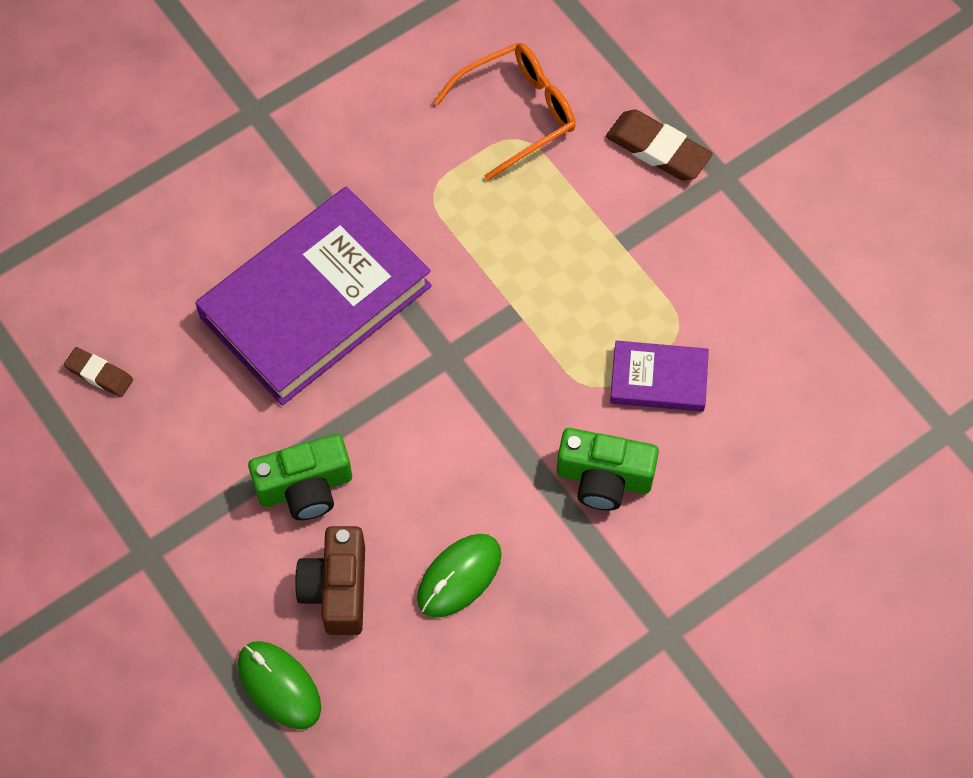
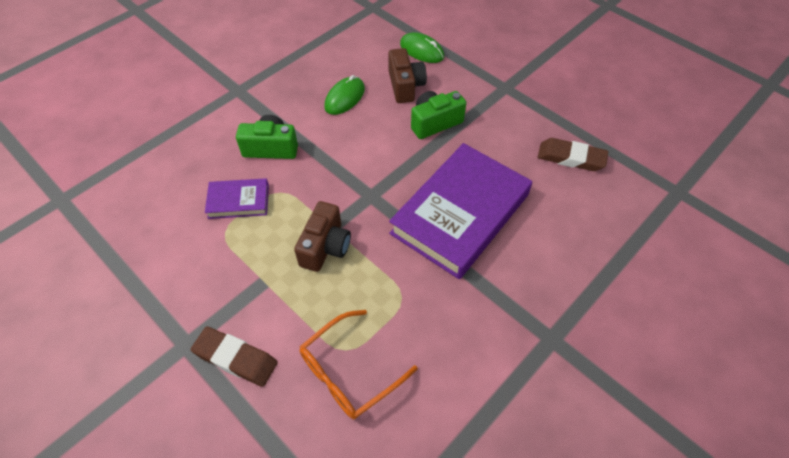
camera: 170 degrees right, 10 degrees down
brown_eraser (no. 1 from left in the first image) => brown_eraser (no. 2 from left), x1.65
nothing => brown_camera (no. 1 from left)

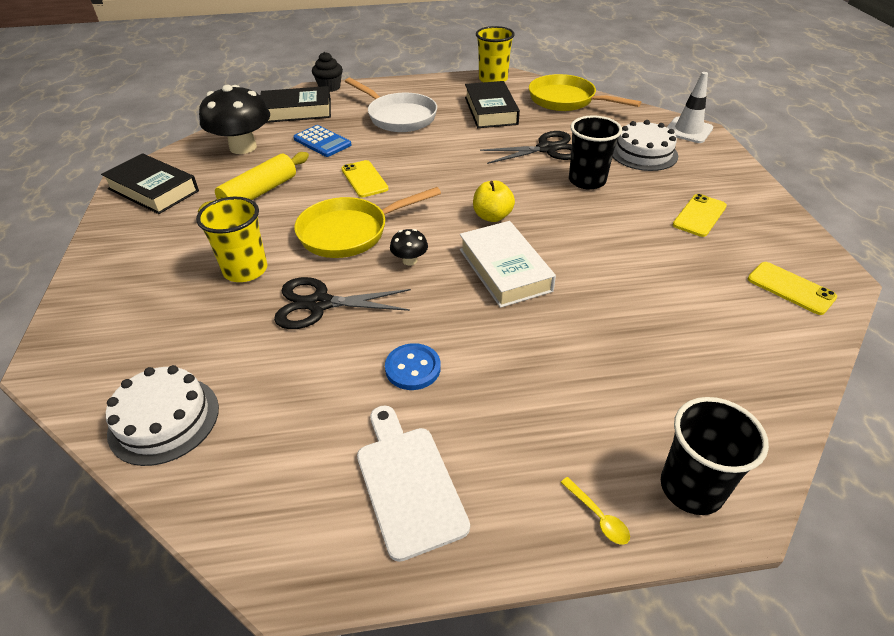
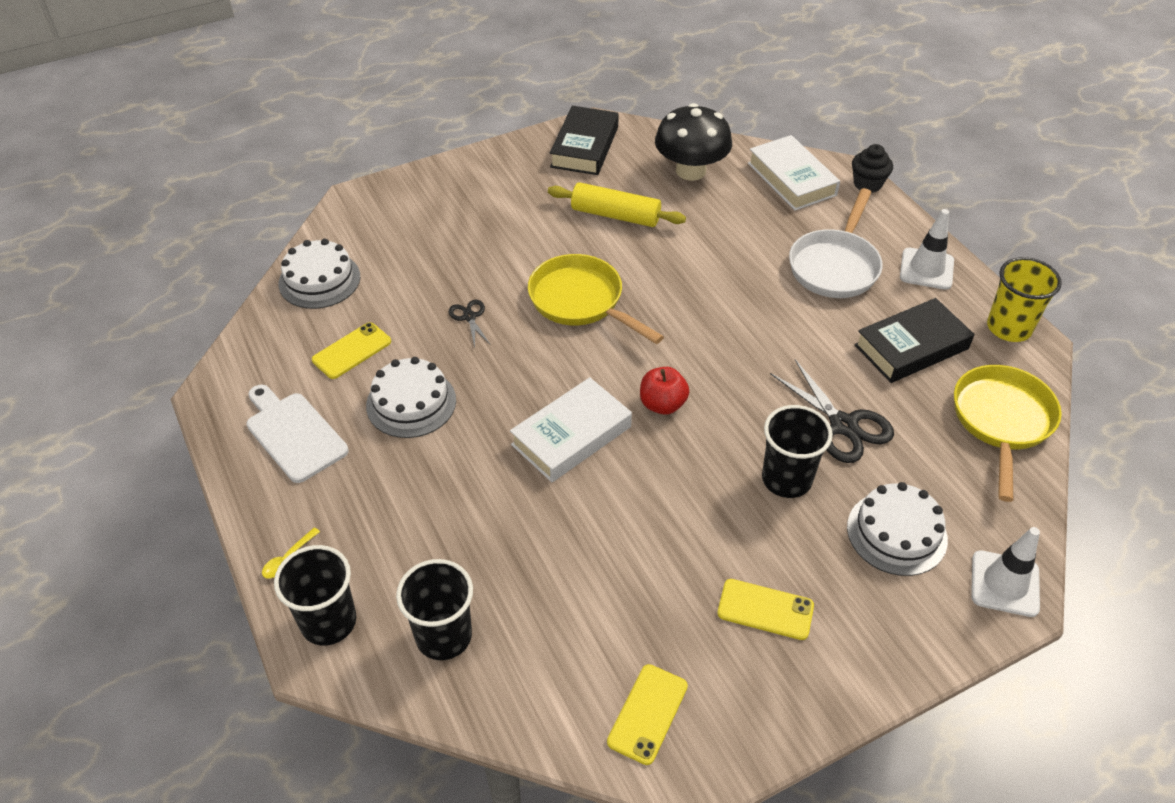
camera: 70 degrees right, 5 degrees up
black_book (no. 2 from left) => white_book (no. 2 from left)
blue_calculator => nothing
yellow_phone (no. 1 from left), shifted
yellow_apple => red_apple
yellow_cup (no. 1 from left) => nothing
black_mushroom (no. 2 from left) => nothing
black_scissors (no. 1 from left), x0.53
blue_button => white_cake (no. 2 from left)
white_cutting_board, 90 degrees counterclockwise
nothing => white_traffic_cone (no. 1 from left)
nothing => black_cup (no. 2 from left)

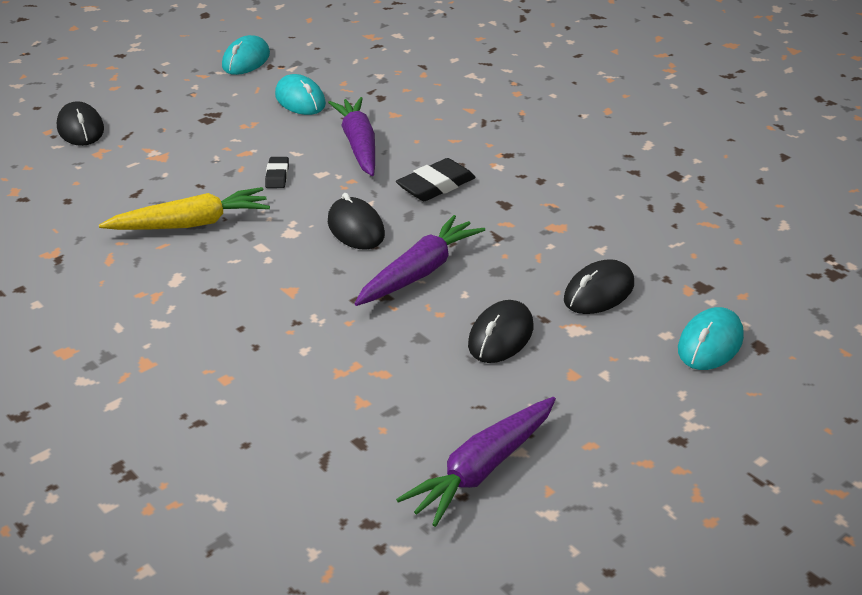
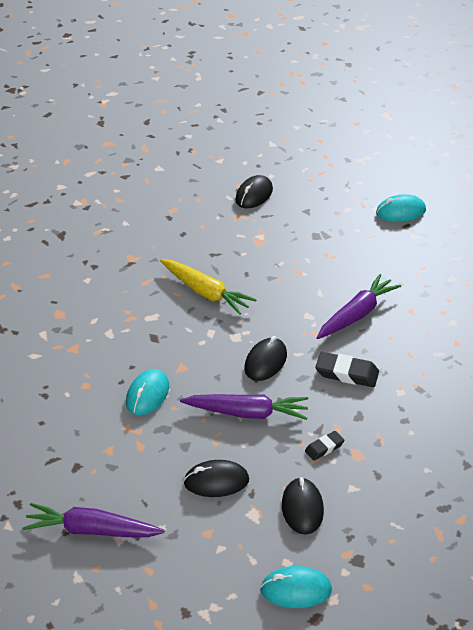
camera: 55 degrees right, 5 degrees up
turquoise_mouse (no. 2 from left in the first image) => turquoise_mouse (no. 1 from left), shifted
black_eraser (no. 1 from left), shifted
black_mouse (no. 4 from left), 75 degrees clockwise

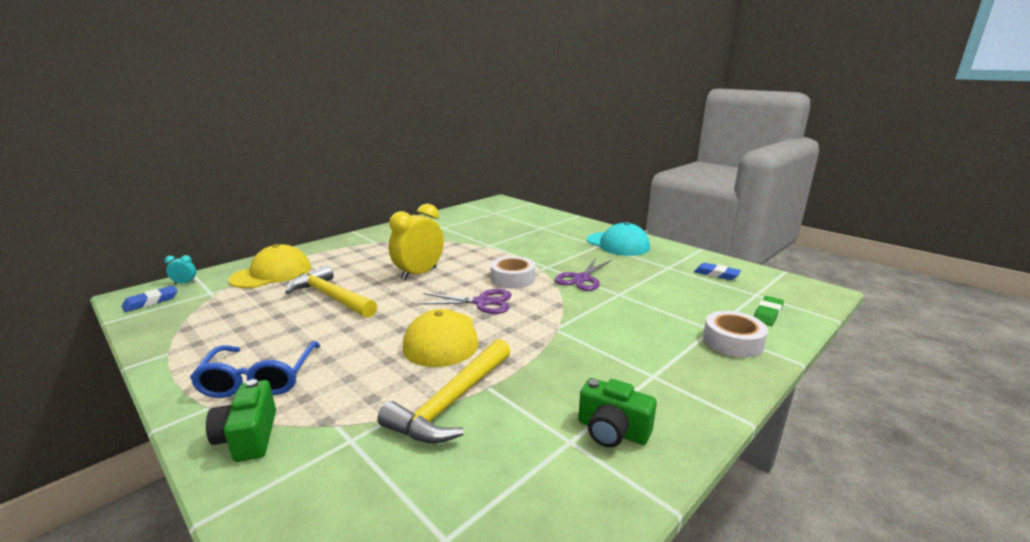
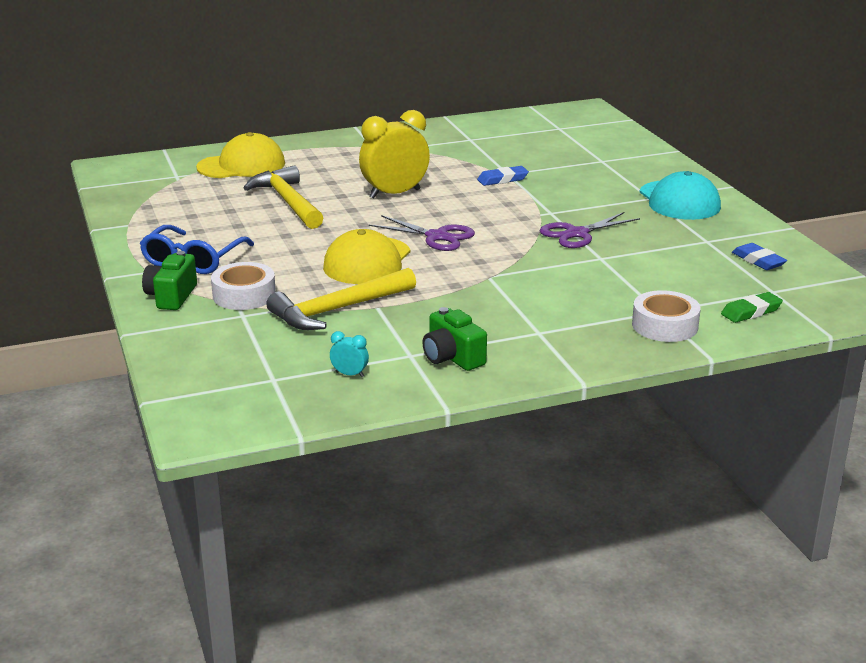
camera: 25 degrees right, 5 degrees up
turquoise_clock, shifted
white_tape (no. 1 from left), shifted
blue_eraser (no. 1 from left), shifted

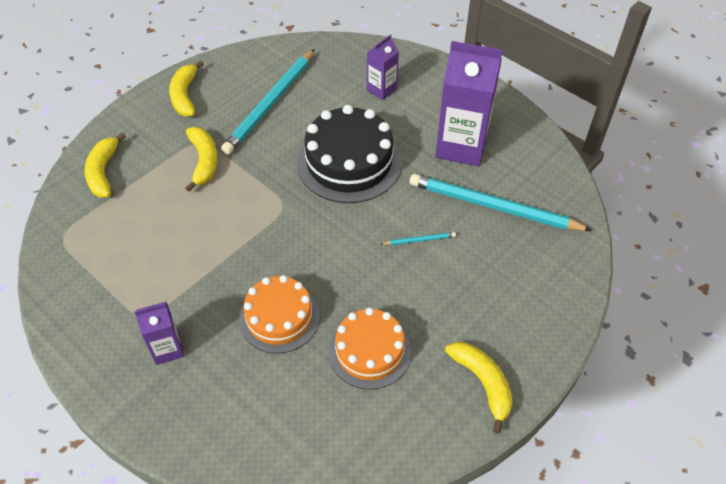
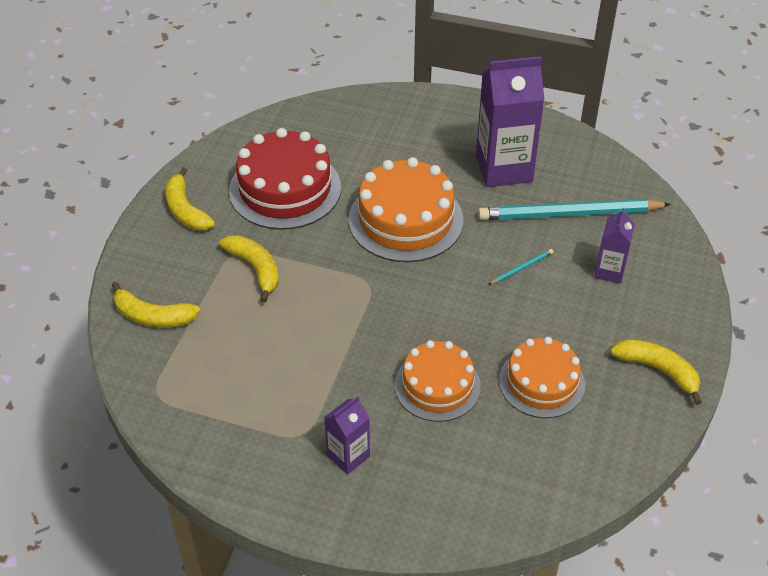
camera: 25 degrees left, 5 degrees down
purple_carton (no. 2 from left in the first image) => purple_carton (no. 3 from left), shifted
turquoise_pencil (no. 1 from left) => red_cake
black_cake => orange_cake (no. 1 from left)
yellow_banana (no. 1 from left), 45 degrees counterclockwise

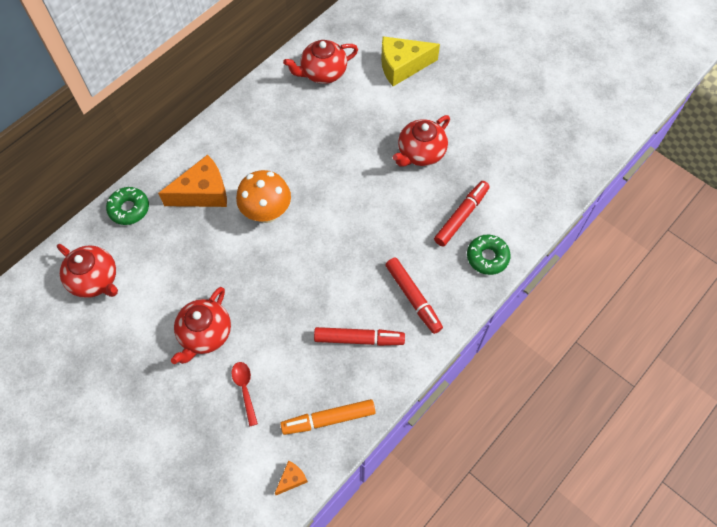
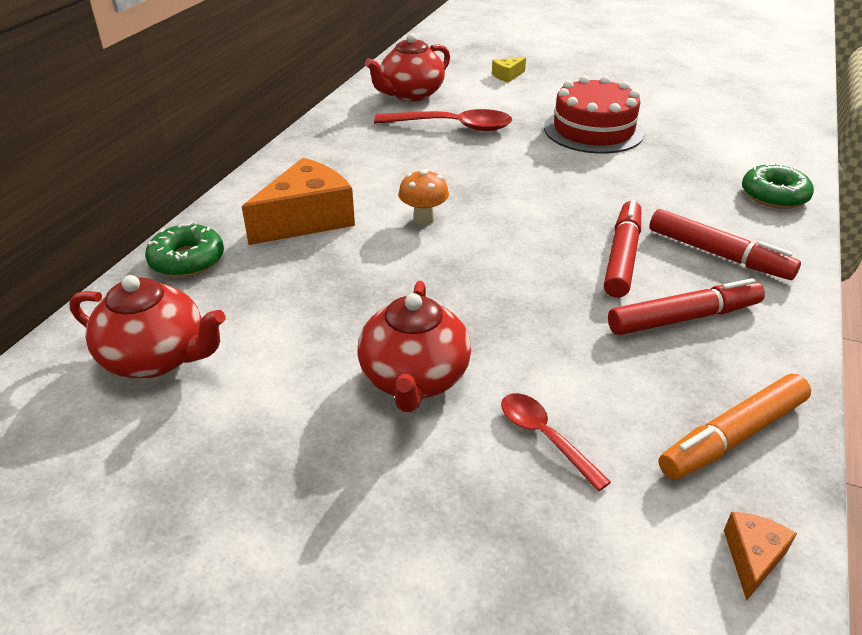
camera: 20 degrees left, 25 degrees down
yellow_cheese, x0.46
red_teapot (no. 4 from left) => red_cake
orange_mushroom, x0.56
red_marker (no. 3 from left in the first image) => red_marker (no. 1 from left), shifted
nothing => red_spoon (no. 1 from left)

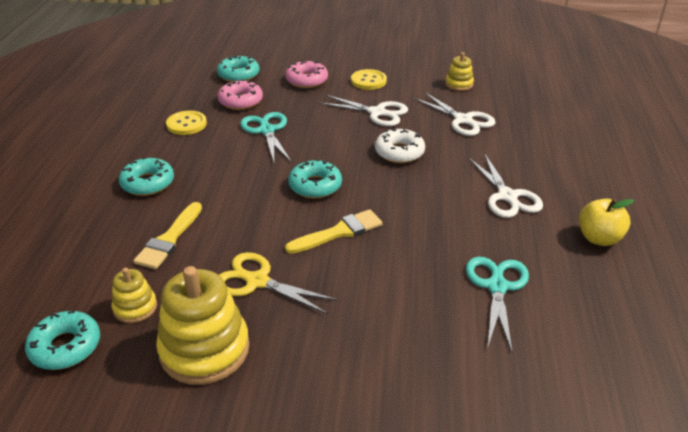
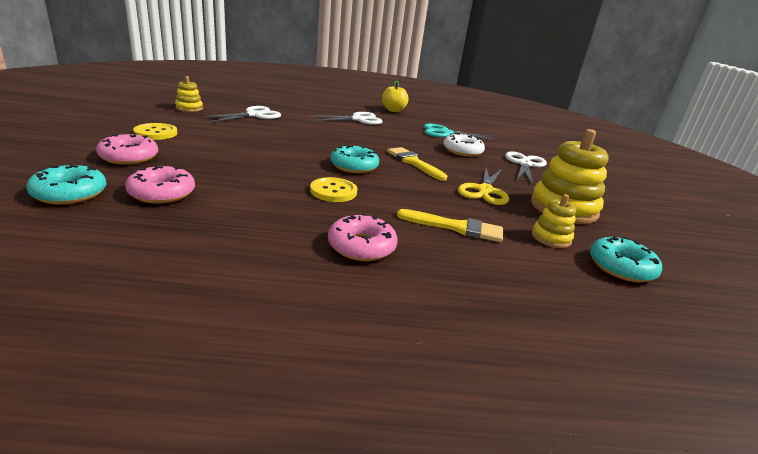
camera: 100 degrees left, 10 degrees down
white_scissors (no. 1 from left in the first image) => white_scissors (no. 3 from left), shifted
yellow_button (no. 1 from left in the first image) => yellow_button (no. 2 from left), shifted
turquoise_scissors (no. 1 from left) => nothing
white_donut, shifted
turquoise_donut (no. 2 from left) => pink_donut (no. 3 from left)

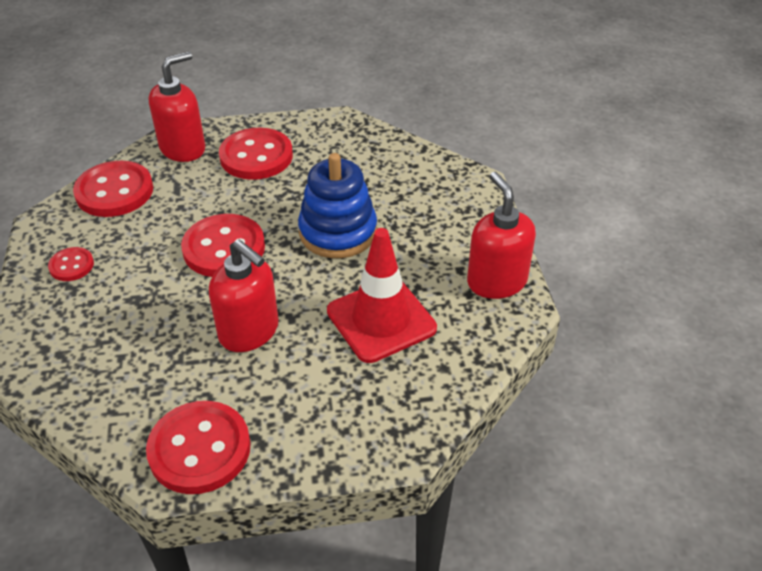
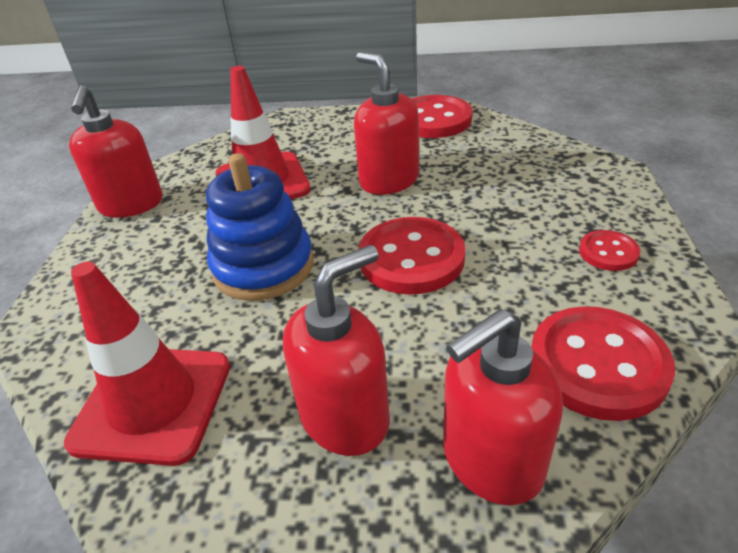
camera: 165 degrees left, 5 degrees down
red_button (no. 5 from left) => red_soap_dispenser (no. 2 from left)
nothing => red_traffic_cone (no. 1 from left)

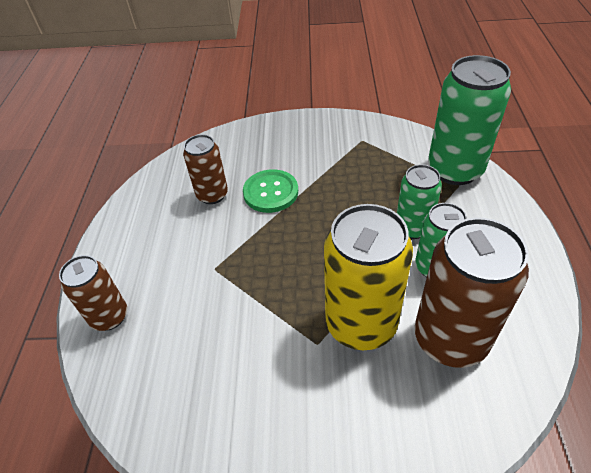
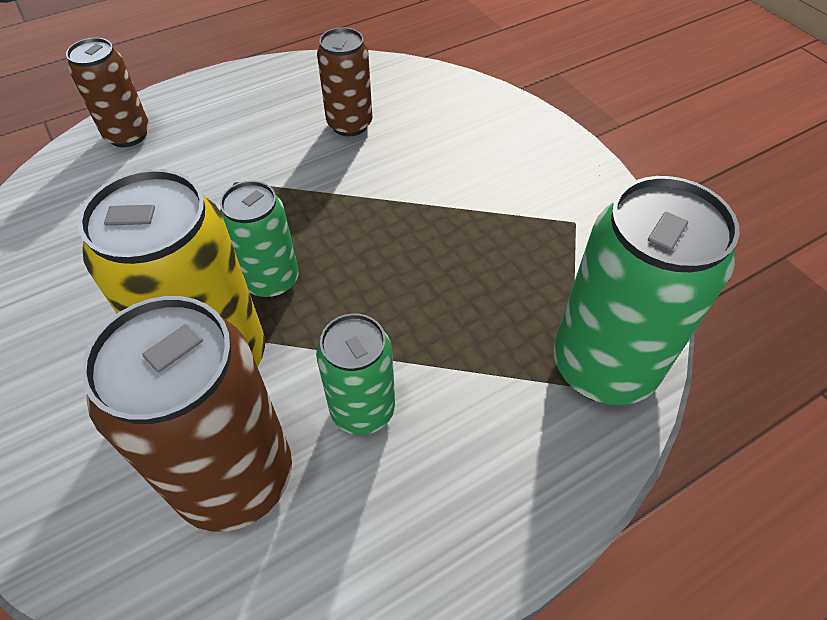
camera: 55 degrees right, 5 degrees up
green_can (no. 1 from left), shifted
green_button => nothing

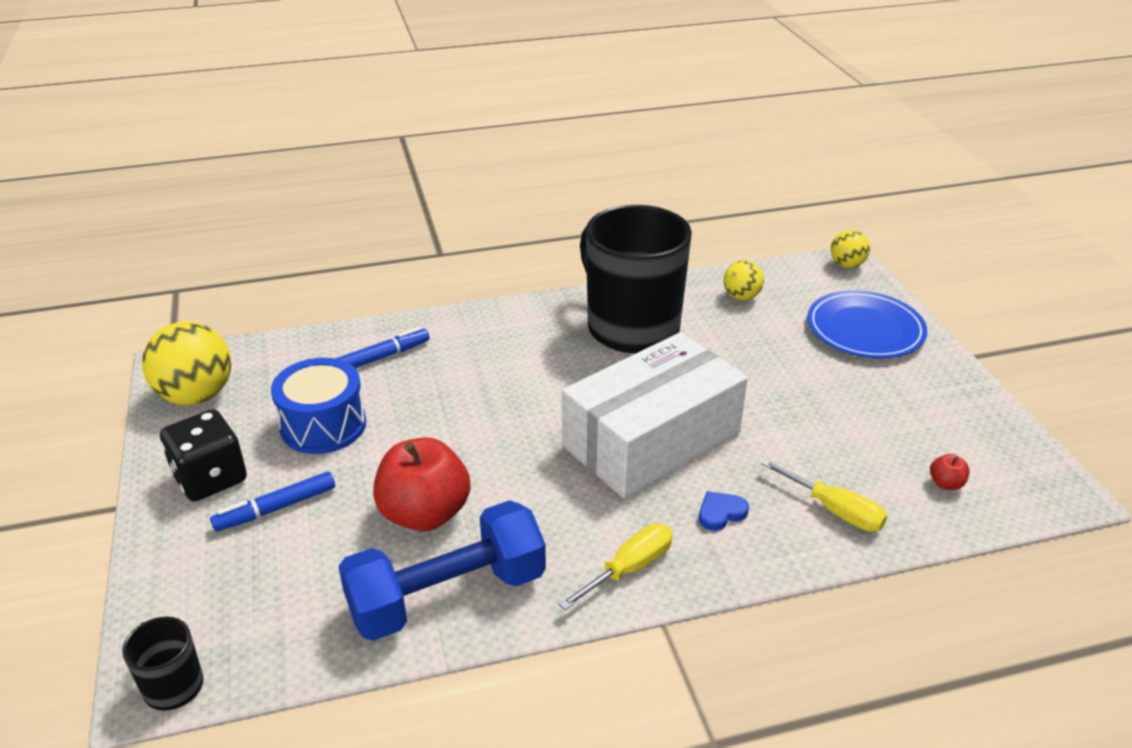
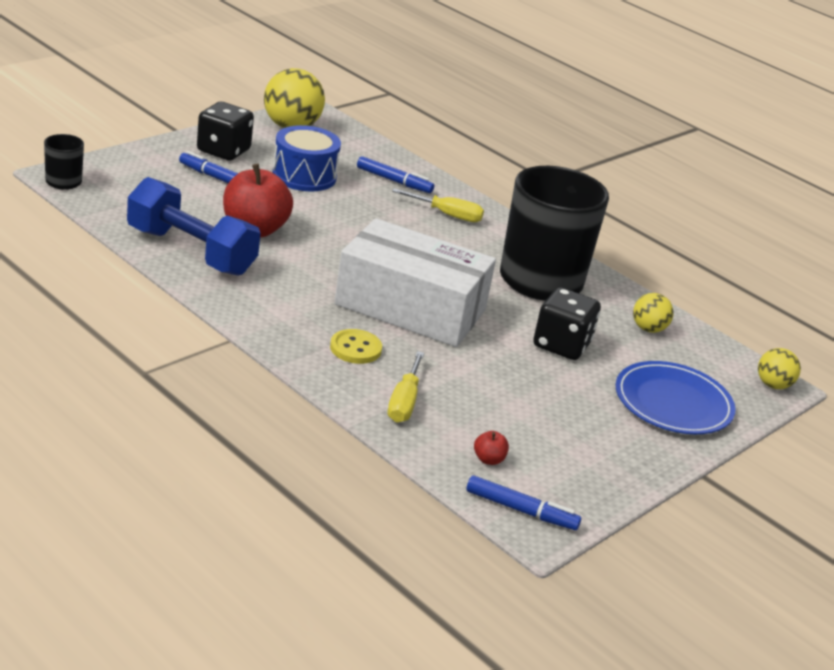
camera: 55 degrees right, 5 degrees down
blue_heart => yellow_button
yellow_screwdriver (no. 1 from left in the first image) => yellow_screwdriver (no. 2 from left), shifted
nothing => black_dice (no. 2 from left)
nothing => blue_marker (no. 3 from left)

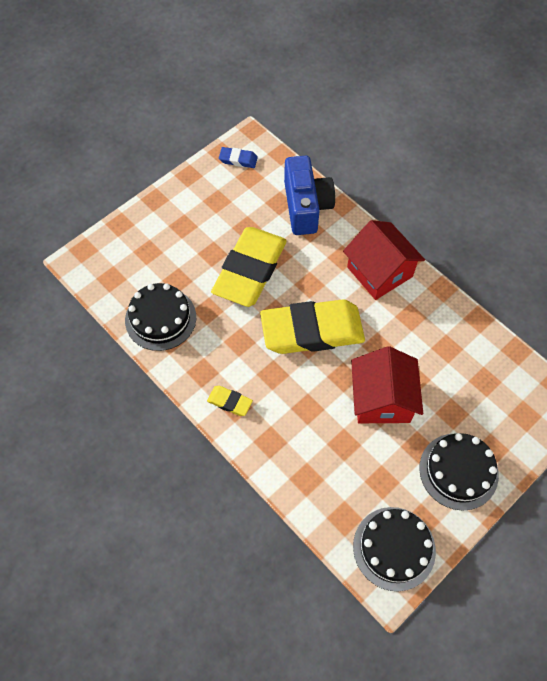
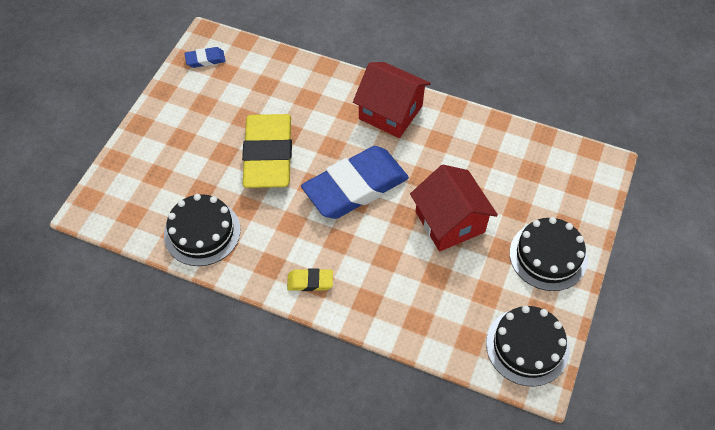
camera: 25 degrees left, 5 degrees down
blue_camera => nothing
yellow_eraser (no. 3 from left) => blue_eraser (no. 2 from left)

